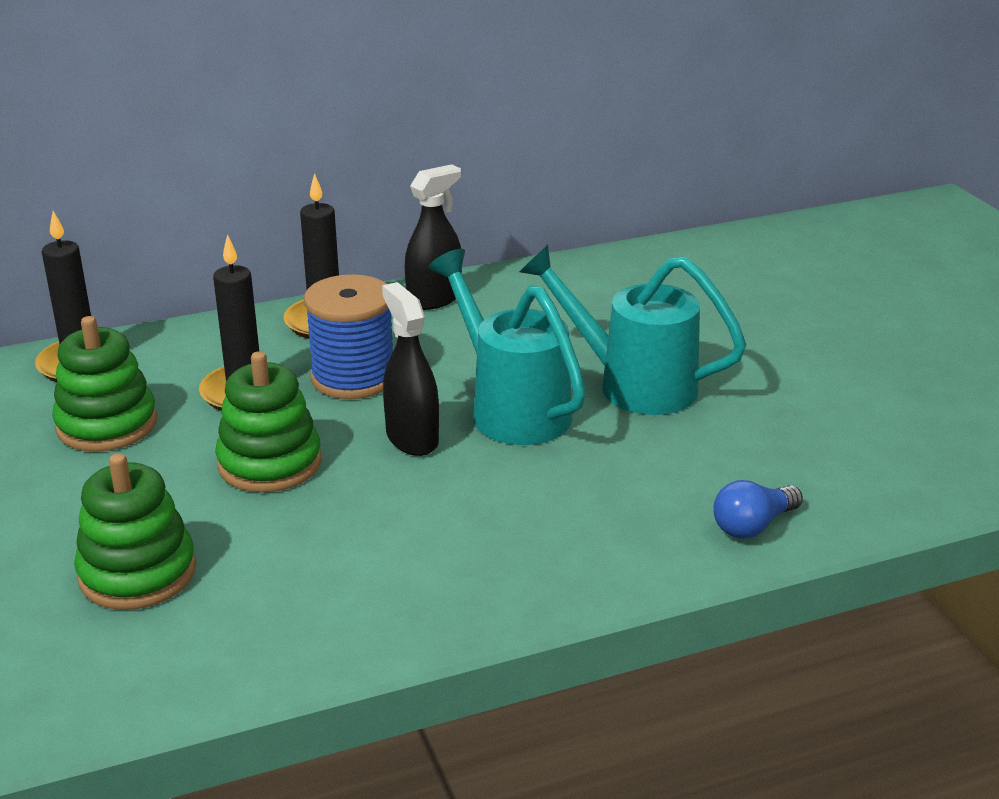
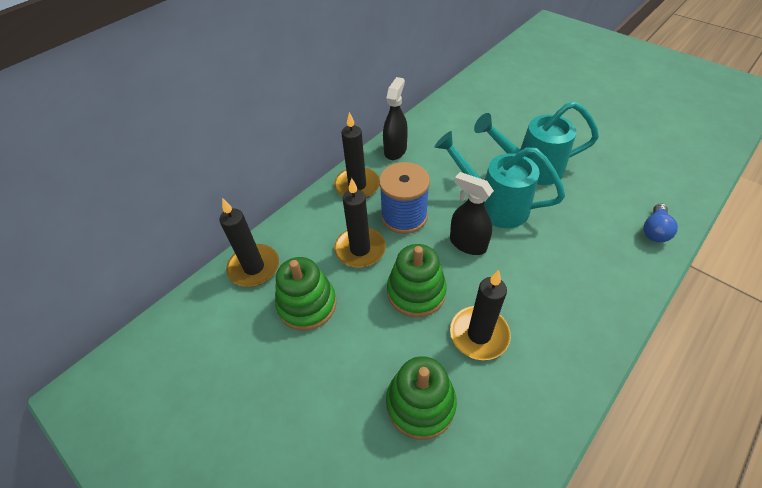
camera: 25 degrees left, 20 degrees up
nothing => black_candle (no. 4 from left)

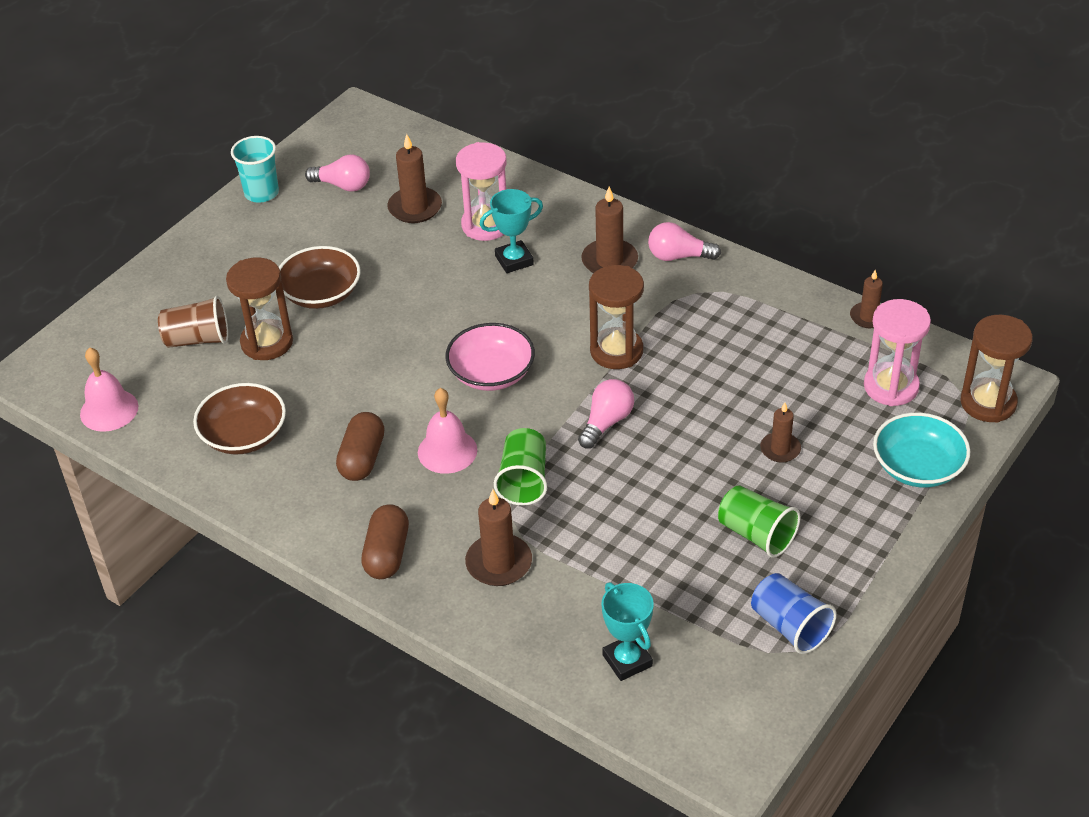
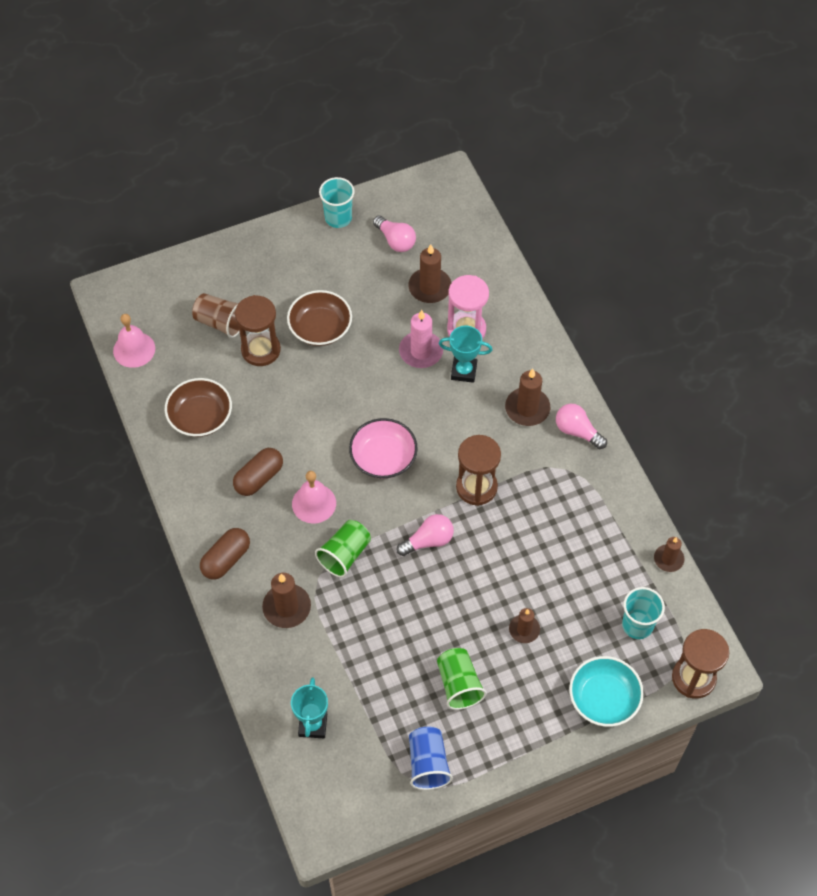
camera: 30 degrees right, 15 degrees up
pink_hourglass (no. 2 from left) => turquoise_cup (no. 2 from left)
nothing => pink_candle

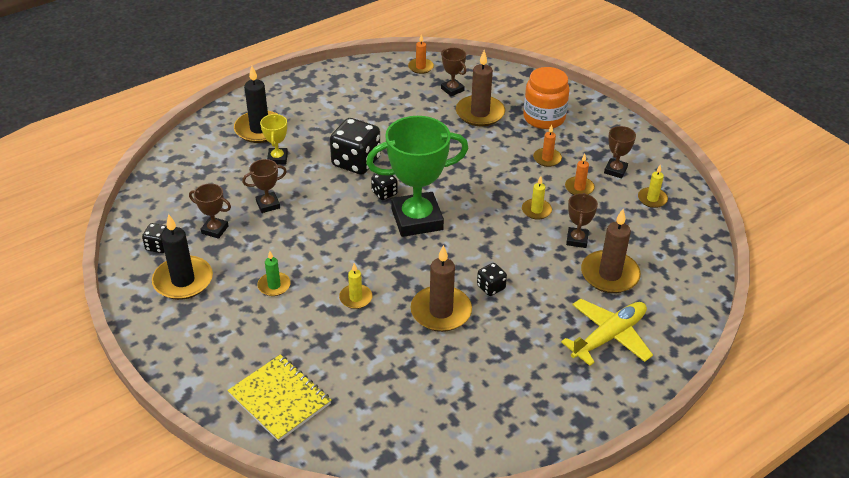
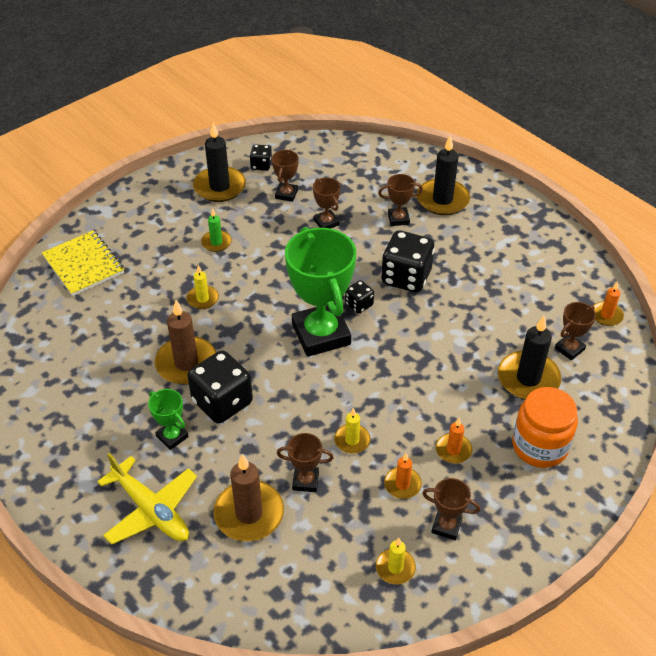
camera: 85 degrees right, 5 degrees up
brown_candle (no. 2 from left) => black_candle (no. 3 from left)
yellow_trophy => brown_trophy (no. 4 from left)
black_dice (no. 4 from left in the first image) => black_dice (no. 1 from left), x1.99
yellow_notebook, 75 degrees counterclockwise
nothing => green_trophy (no. 1 from left)

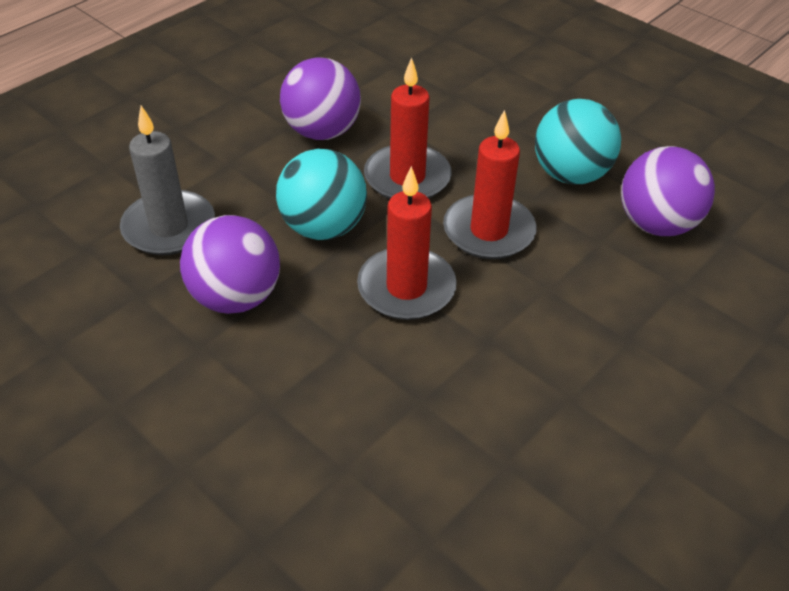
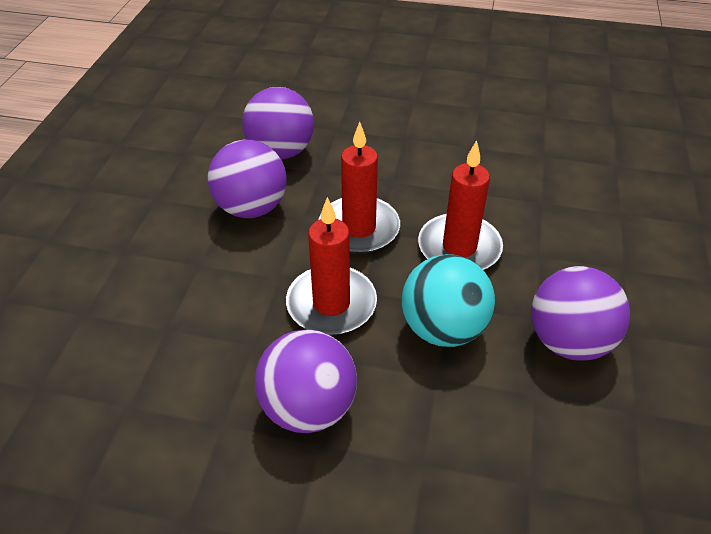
camera: 120 degrees left, 0 degrees up
turquoise_ball (no. 2 from left) => purple_ball (no. 1 from left)
grey_candle => nothing

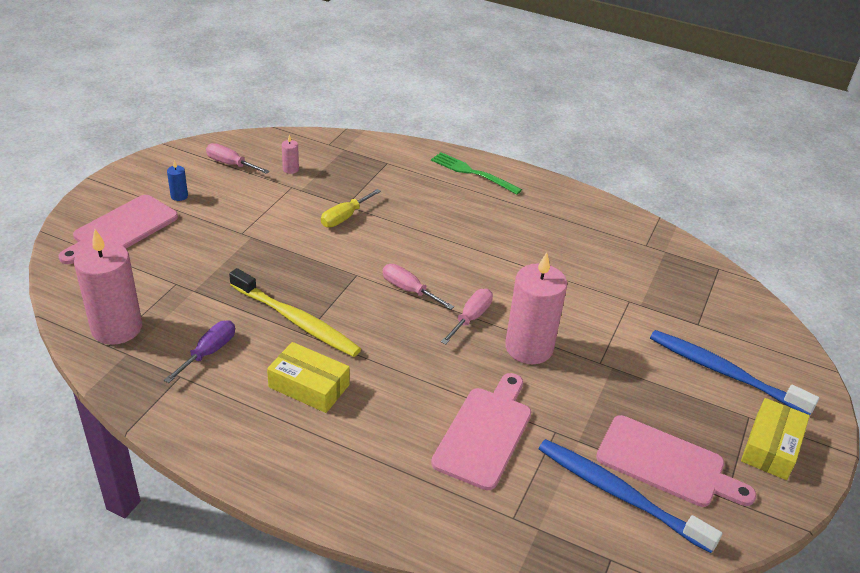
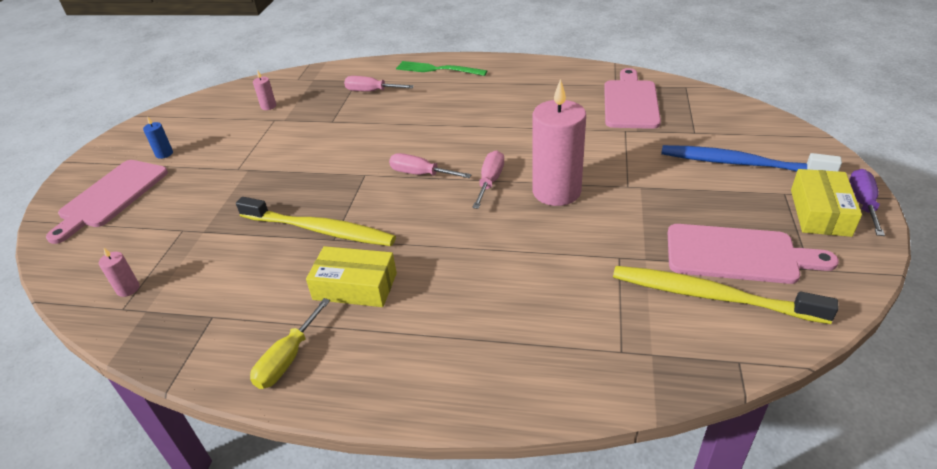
camera: 10 degrees left, 0 degrees up
pink_screwdriver (no. 1 from left), shifted
yellow_screwdriver, shifted
pink_candle (no. 1 from left), x0.41
purple_screwdriver, shifted
pink_cutting_board (no. 2 from left), shifted
blue_toothbrush (no. 1 from left) => yellow_toothbrush (no. 2 from left)

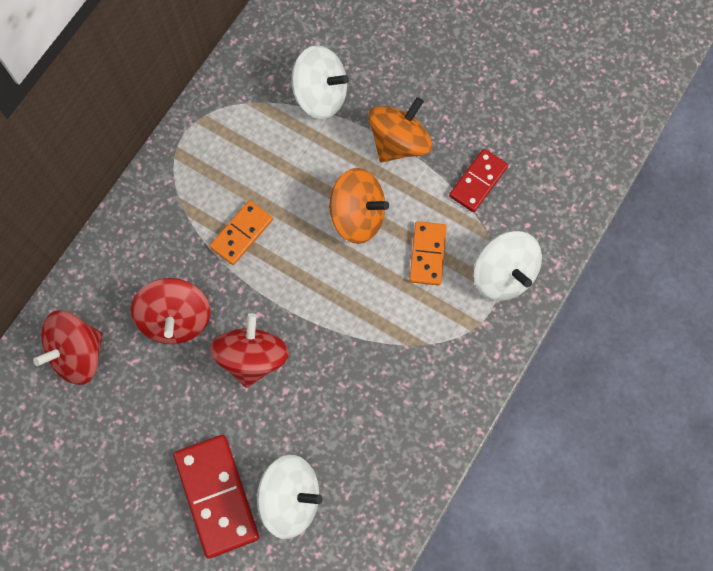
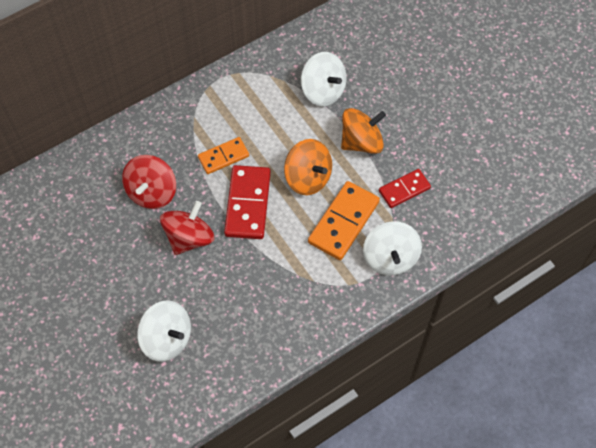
camera: 25 degrees right, 10 degrees down
orange_domino (no. 2 from left), x1.61
red_spinning_top (no. 1 from left) => nothing
red_domino (no. 1 from left), shifted

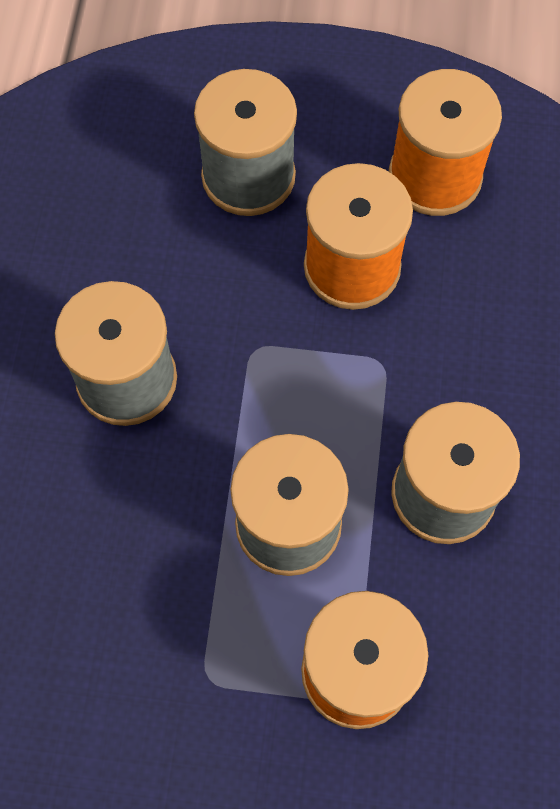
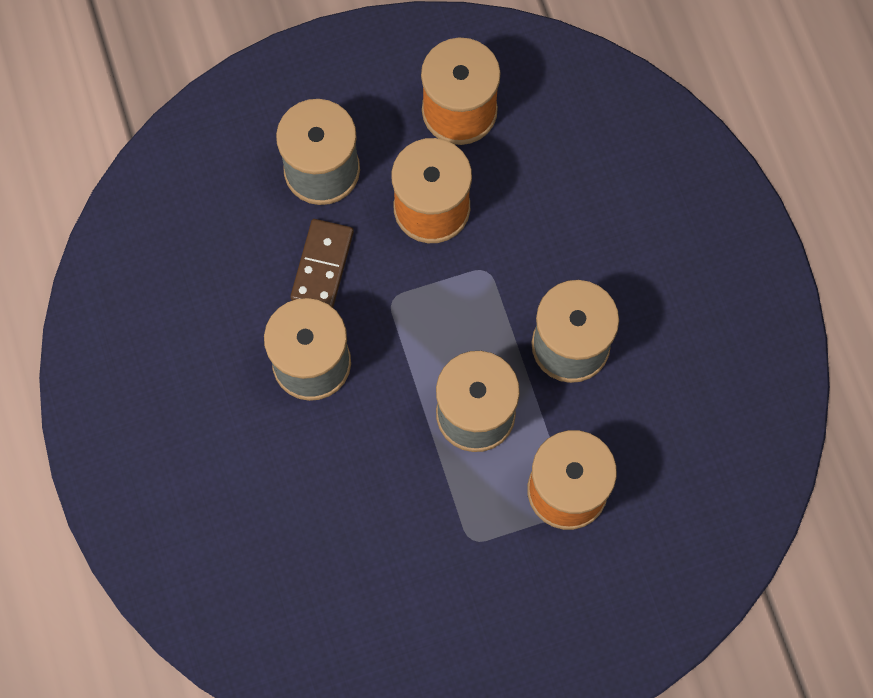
camera: 25 degrees left, 5 degrees up
nothing => brown_domino

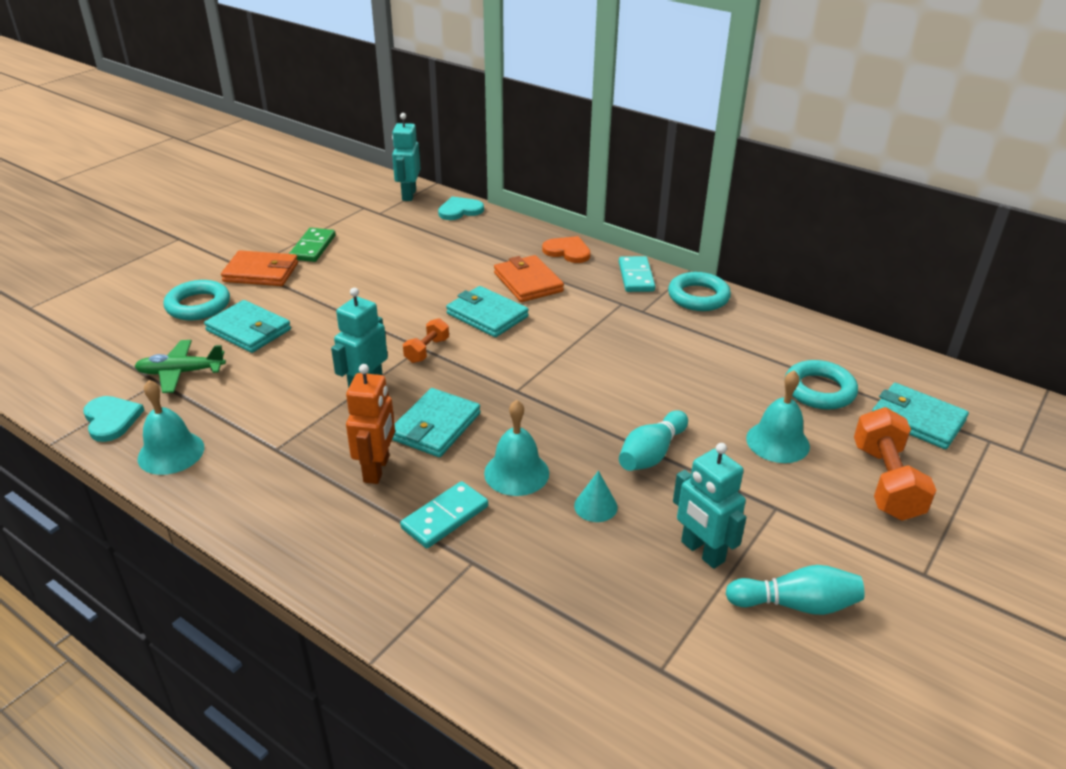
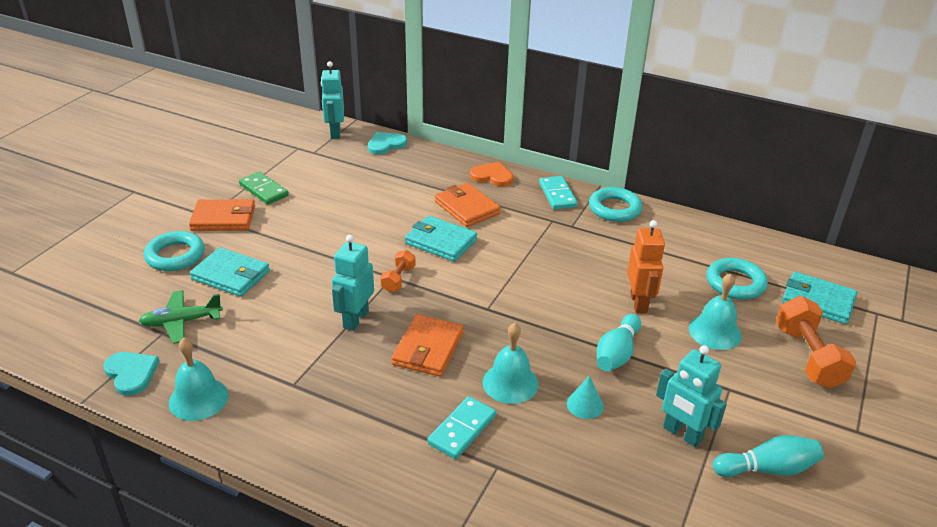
camera: 10 degrees left, 0 degrees up
green_domino, 45 degrees counterclockwise
orange_robot, shifted
turquoise_wallet (no. 2 from left) => orange_wallet (no. 2 from left)

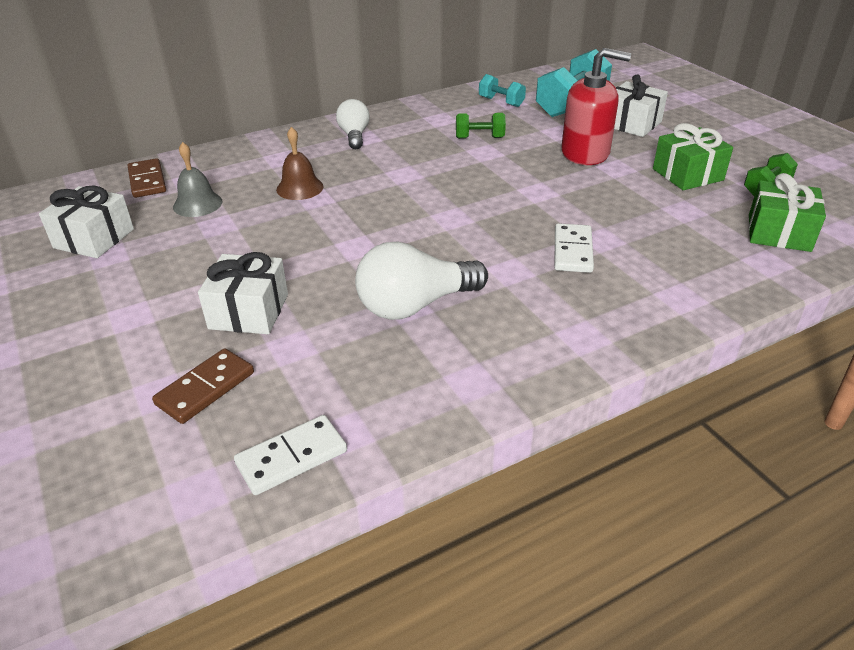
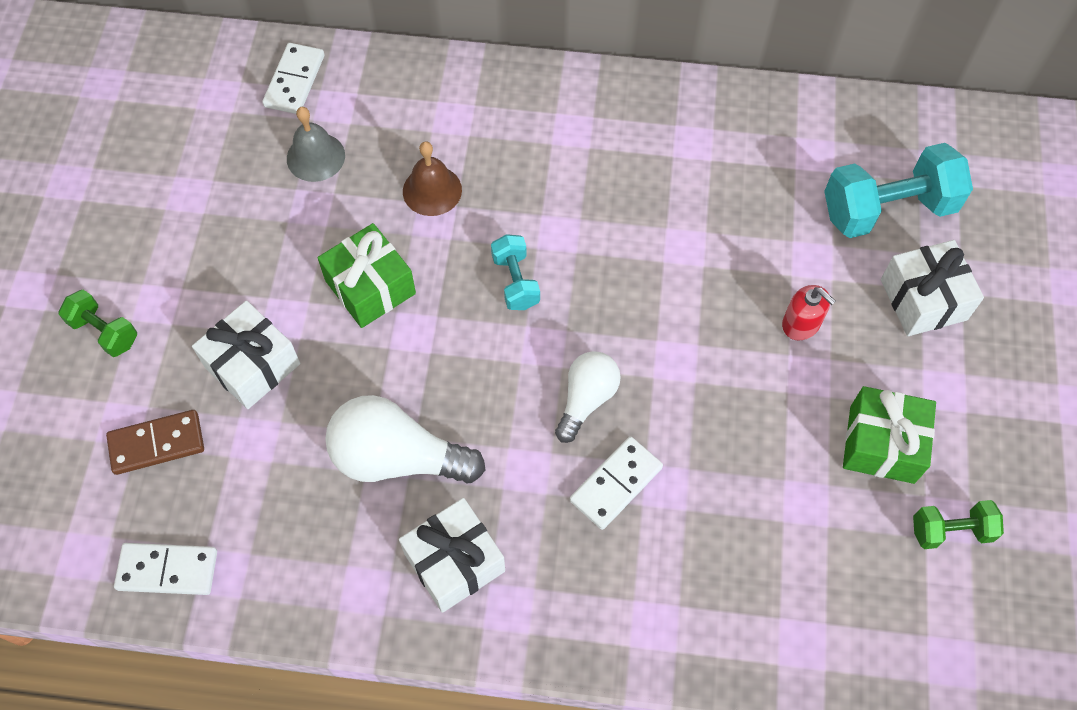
camera: 35 degrees right, 25 degrees up
red_soap_dispenser, x0.52
turquoise_dumbbell (no. 1 from left), shifted
white_light_bulb (no. 1 from left in the first image) => white_light_bulb (no. 2 from left), shifted
green_dumbbell (no. 1 from left), shifted
brown_domino (no. 1 from left) => white_domino (no. 2 from left)
green_gift (no. 2 from left in the first image) => green_gift (no. 1 from left), shifted
white_gift (no. 1 from left in the first image) => white_gift (no. 2 from left), shifted

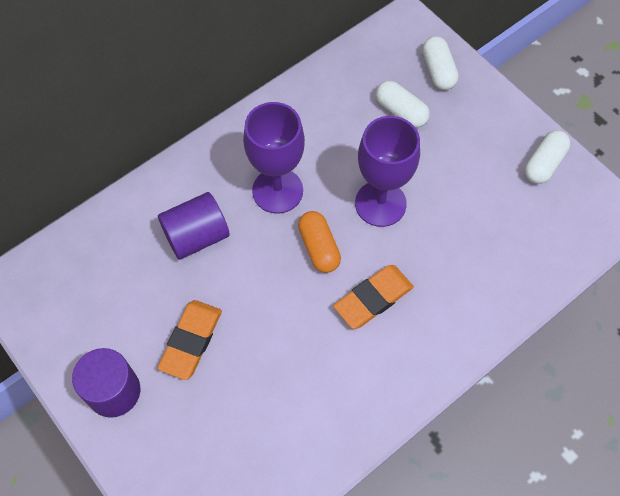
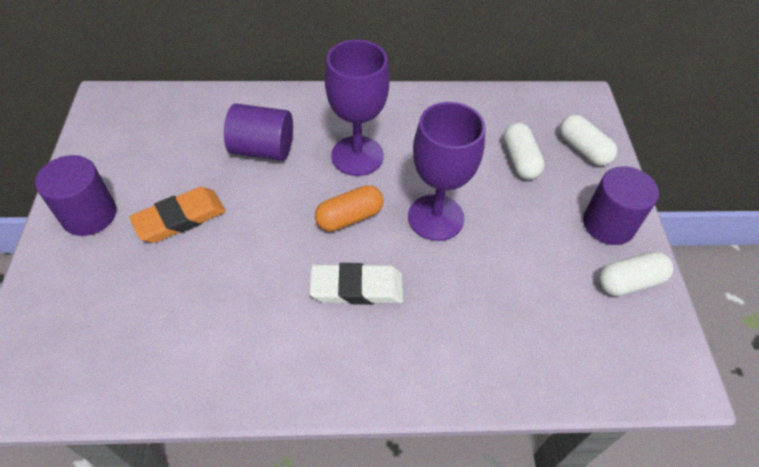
camera: 35 degrees right, 10 degrees down
white_capsule (no. 2 from left), 60 degrees counterclockwise
orange_capsule, 45 degrees clockwise
orange_eraser (no. 2 from left) => white_eraser
nothing => purple_cylinder (no. 3 from left)

